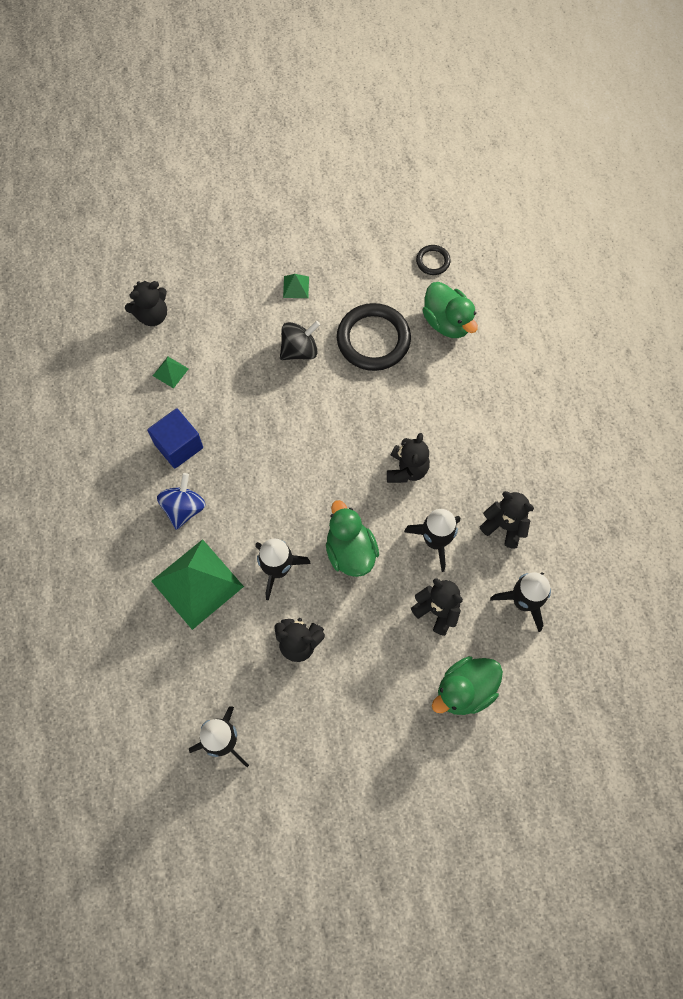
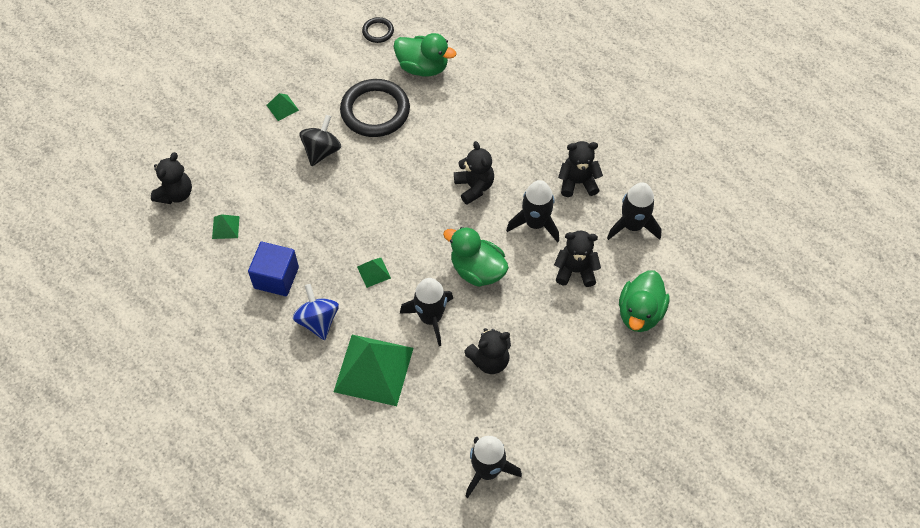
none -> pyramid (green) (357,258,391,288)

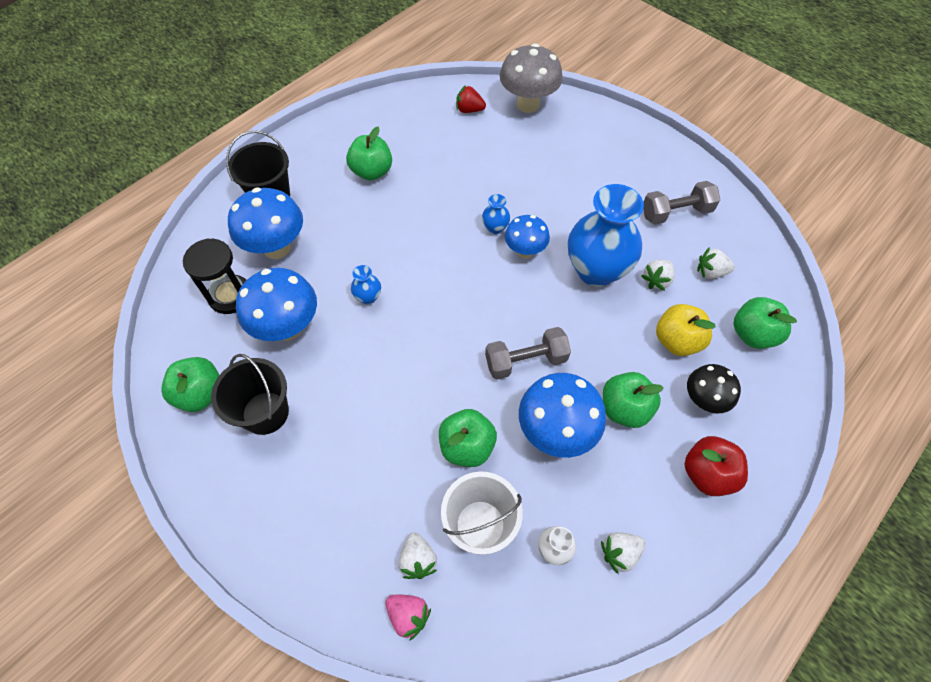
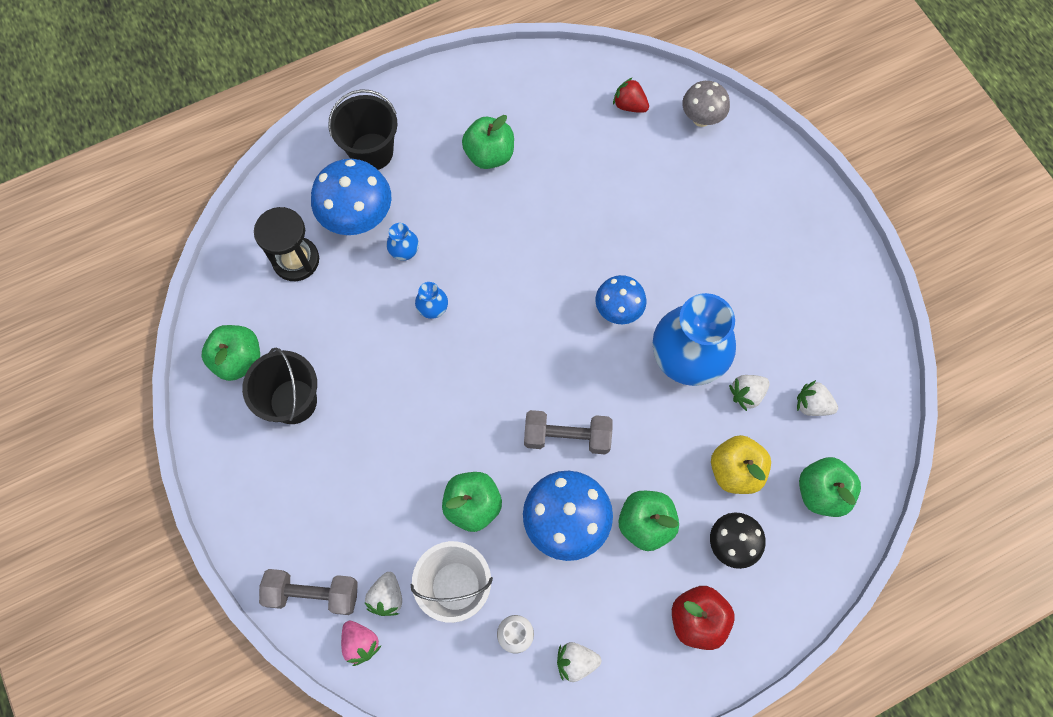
mushroom (grey) (500,43,563,113) -> mushroom (grey) (682,81,730,127), x0.62
dumbbell (grey) (643,181,720,224) -> dumbbell (grey) (259,569,358,615), move
vase (blue) (482,194,510,234) -> vase (blue) (387,223,419,261), move
mushroom (blue) (236,268,317,341) -> none

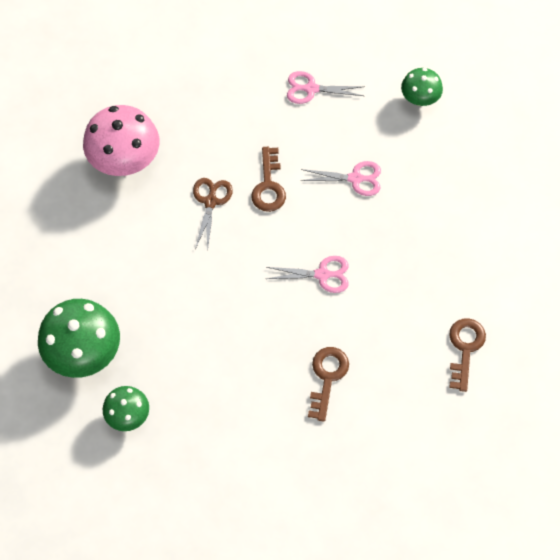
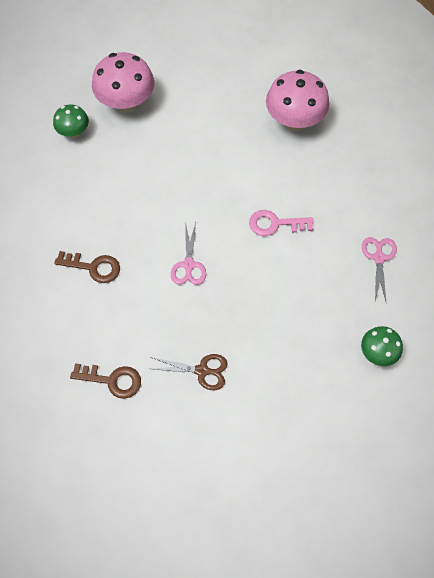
key (brown) (251,147,286,212) -> key (pink) (249,210,314,236)
scissors (pink) (300,161,381,196) -> none
scissors (brown) (193,178,233,251) -> scissors (brown) (151,354,228,390), move
mushroom (green) (38,299,120,378) -> mushroom (pink) (92,52,154,113)

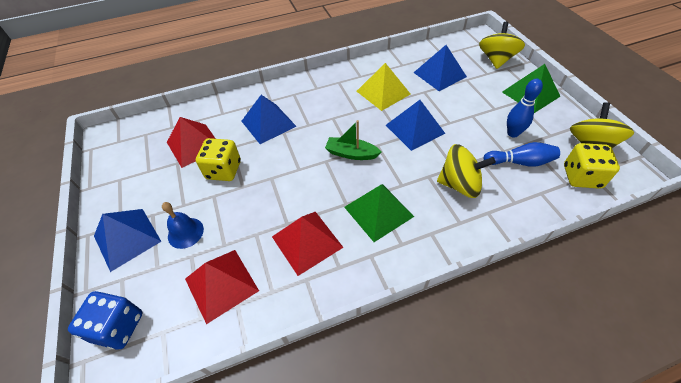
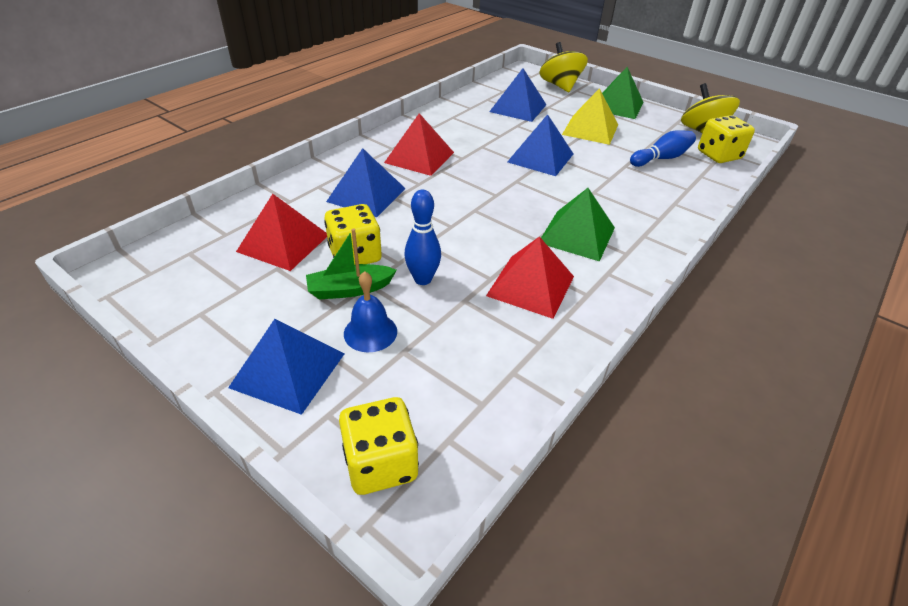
pyramid (yellow) (357,63,410,111) -> pyramid (yellow) (562,88,618,145), move
bowling pin (blue) (507,78,543,138) -> bowling pin (blue) (404,189,441,285), move
boat (green) (325,120,382,160) -> boat (green) (306,228,397,300), move
spinning top (yellow) (437,144,496,198) -> none
pyramid (red) (185,250,259,324) -> pyramid (red) (384,113,454,176), move
dice (blue) (68,291,142,350) -> dice (yellow) (339,397,419,495)

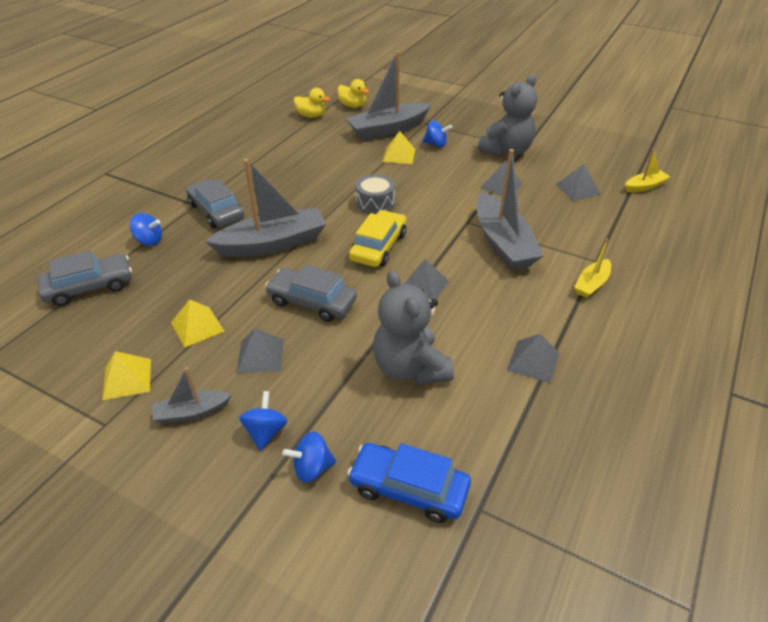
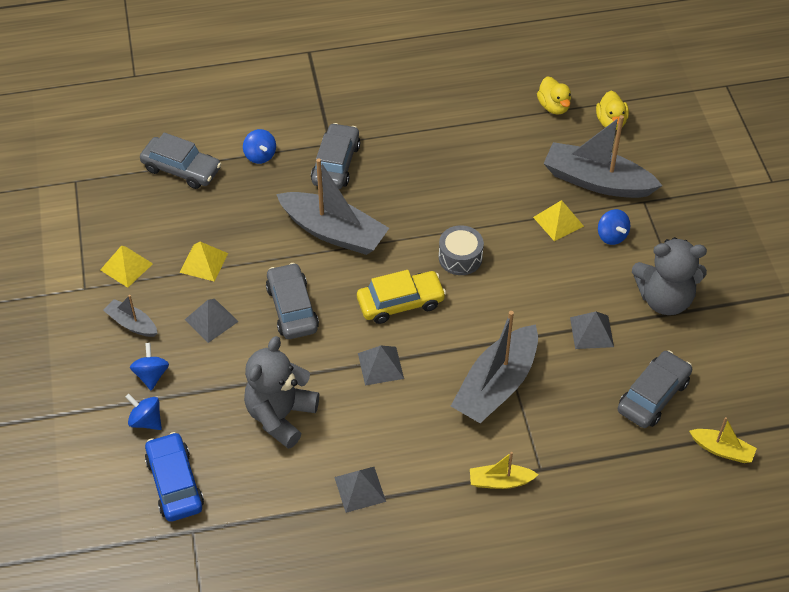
pyramid (grey) (556,164,601,201) -> car (grey) (617,350,692,428)
spinning top (blue) (239,391,288,451) -> spinning top (blue) (130,343,169,391), 60 degrees counterclockwise

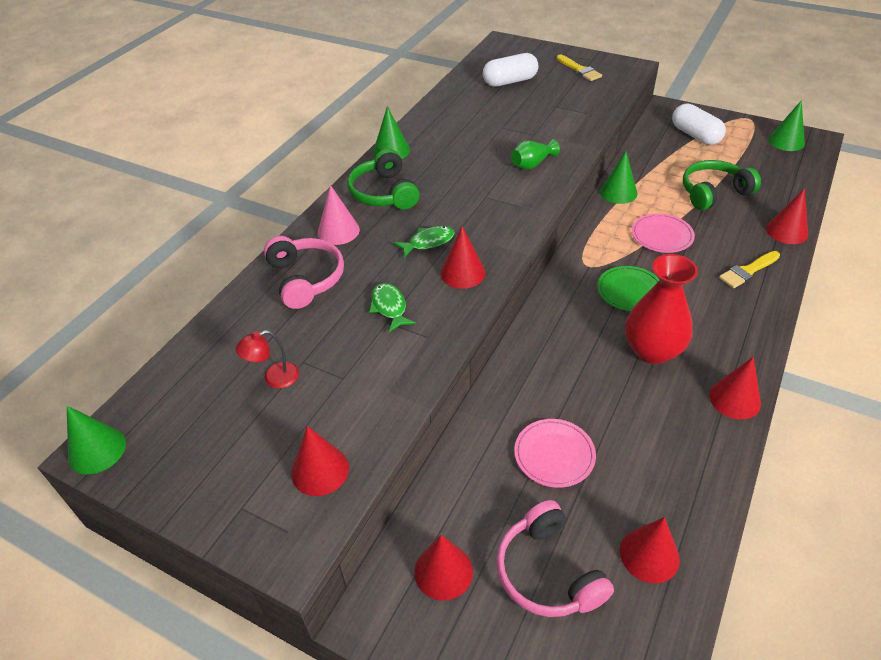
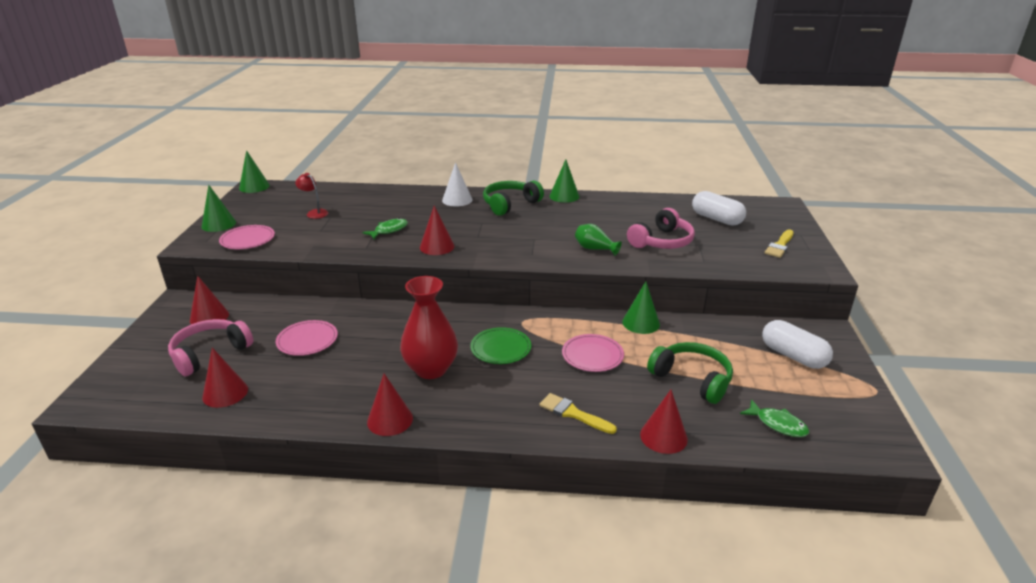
cone (green) (768,100,805,151) -> cone (green) (201,185,236,232), move
capsule (white) (672,103,726,145) -> capsule (white) (762,320,833,369), 75 degrees counterclockwise
cone (pink) (318,185,360,245) -> cone (white) (442,162,473,206)
fish (green) (393,226,455,258) -> fish (green) (740,399,809,437), move
headphones (pink) (264,236,344,309) -> headphones (pink) (627,208,695,249), move
cone (red) (291,426,349,496) -> plate (pink) (219,225,275,249)

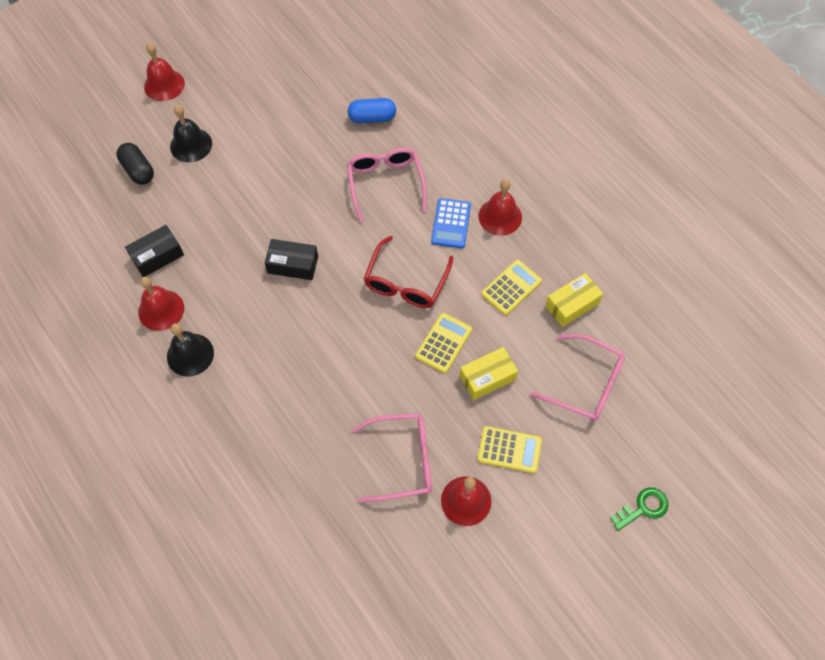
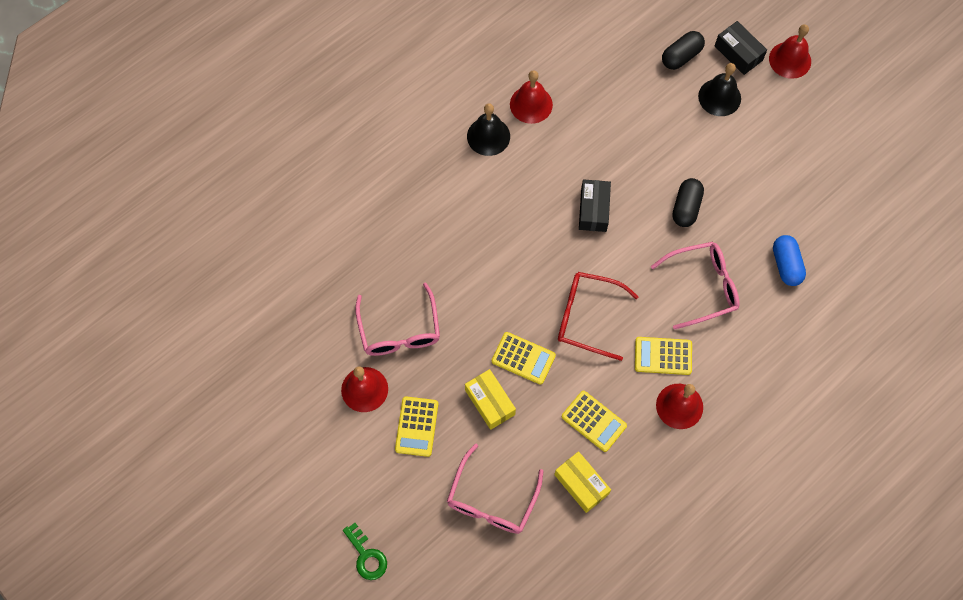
calculator (blue) (431,198,471,248) -> calculator (yellow) (635,337,692,375)
box (black) (125,225,184,277) -> box (black) (715,21,767,75), move
none -> capsule (black) (673,178,704,227)

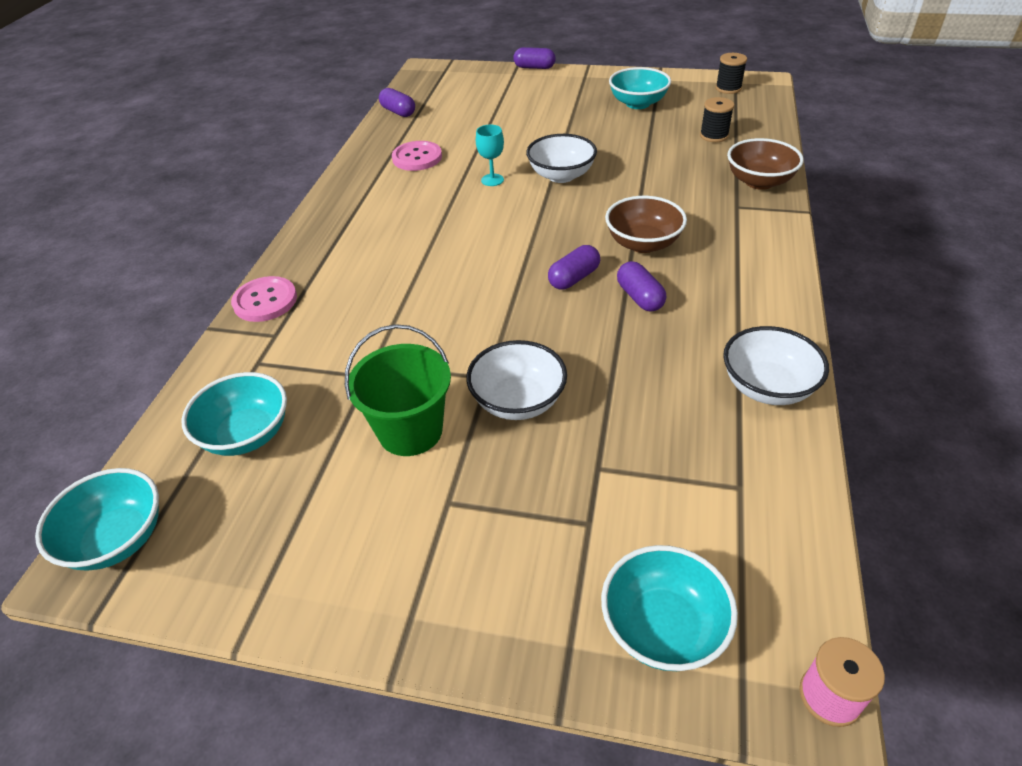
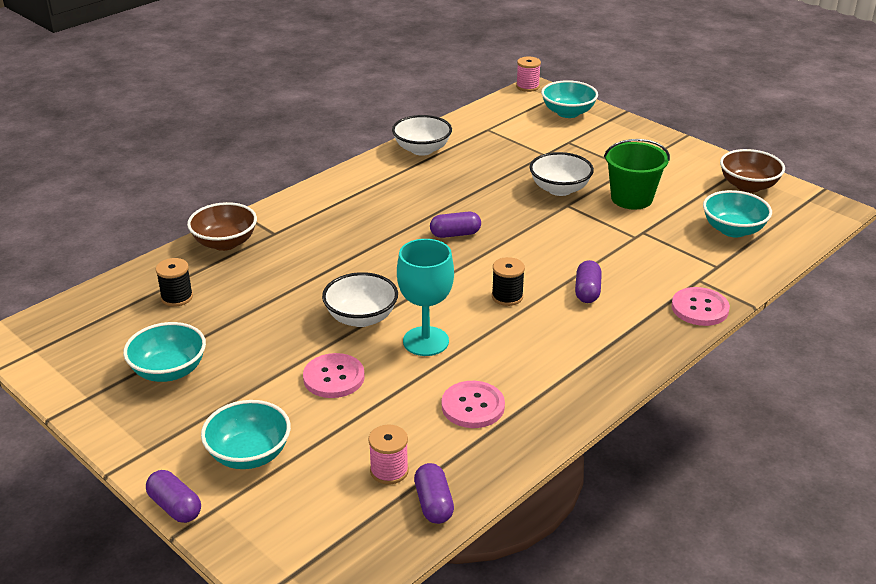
spool (black) (716,53,747,94) -> spool (black) (492,257,525,306), move
goblet (turquoise) (476,125,504,186) -> goblet (turquoise) (397,239,454,356), x1.81
bowl (brown) (605,196,687,253) -> bowl (brown) (720,149,785,193), move
capsule (purple) (617,261,666,312) -> capsule (purple) (575,260,602,303), move
bowl (turquoise) (35,468,159,571) -> bowl (turquoise) (201,400,291,469), move
none -> button (pink) (303,353,365,398)
none -> spool (pink) (368,425,409,484)

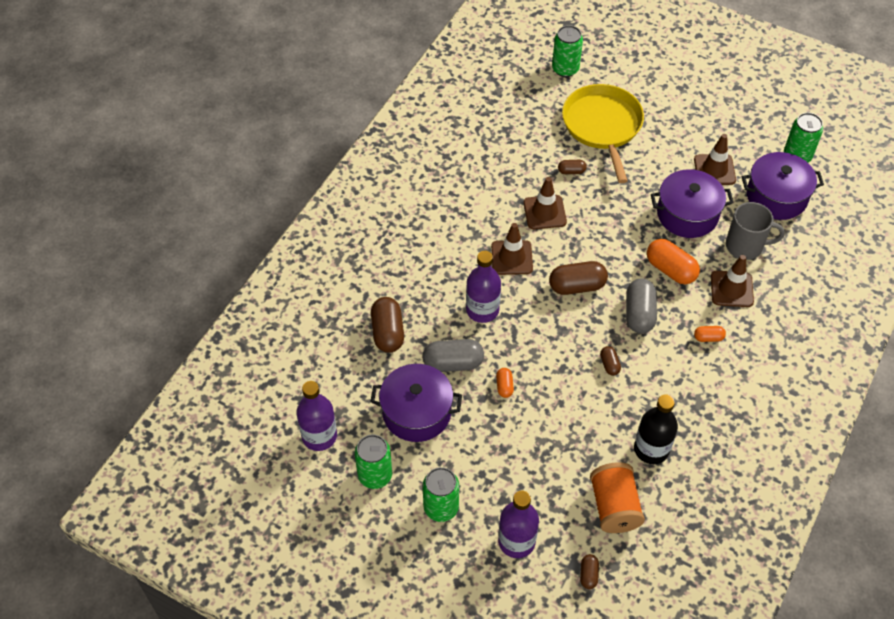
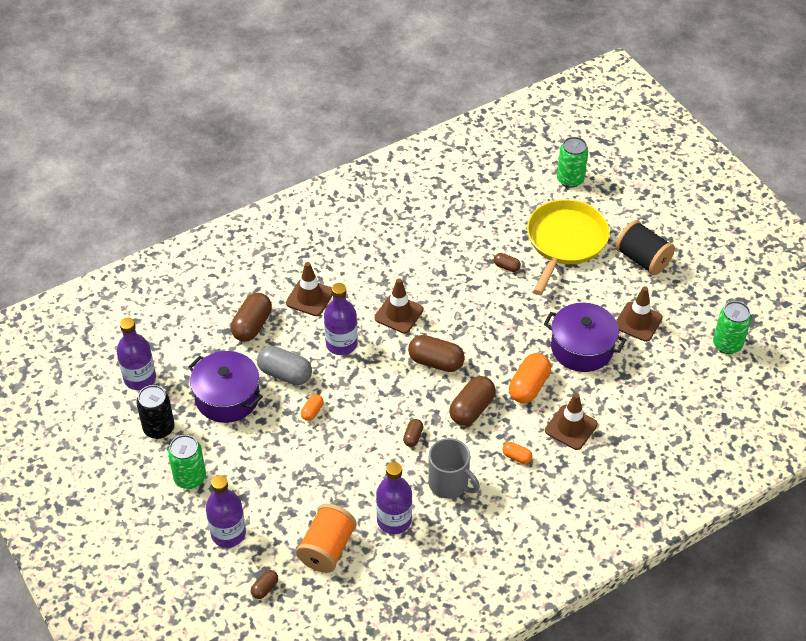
pot (purple) (742,152,824,220) -> none
traffic cone (brown) (523,177,567,229) -> traffic cone (brown) (286,262,333,316), move
mug (grey) (726,202,785,260) -> mug (grey) (428,438,480,499), move
capsule (orange) (647,239,700,284) -> capsule (orange) (509,353,551,403), 45 degrees clockwise
capsule (grey) (626,278,657,333) -> capsule (brown) (449,376,496,426)
bottle (black) (634,394,678,464) -> bottle (purple) (376,462,412,534)
can (green) (355,434,392,489) -> can (black) (136,385,175,439)
none -> spool (black) (616,220,675,275)

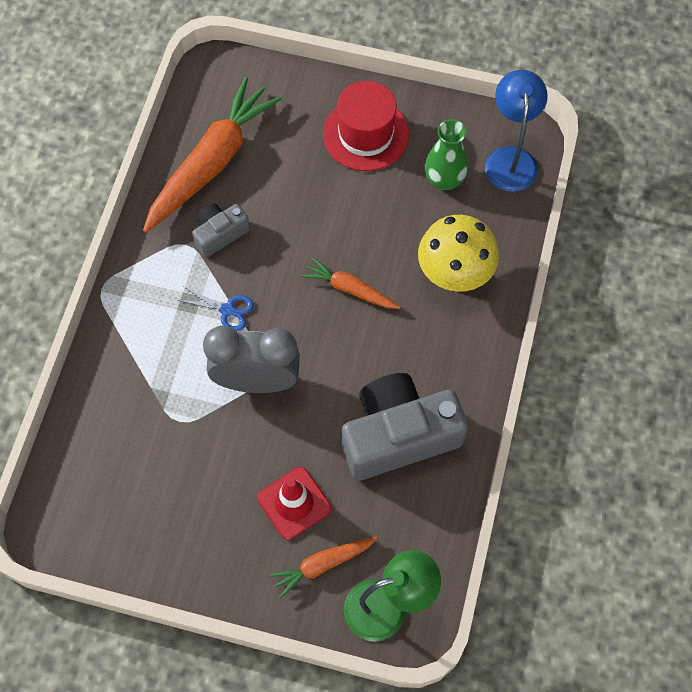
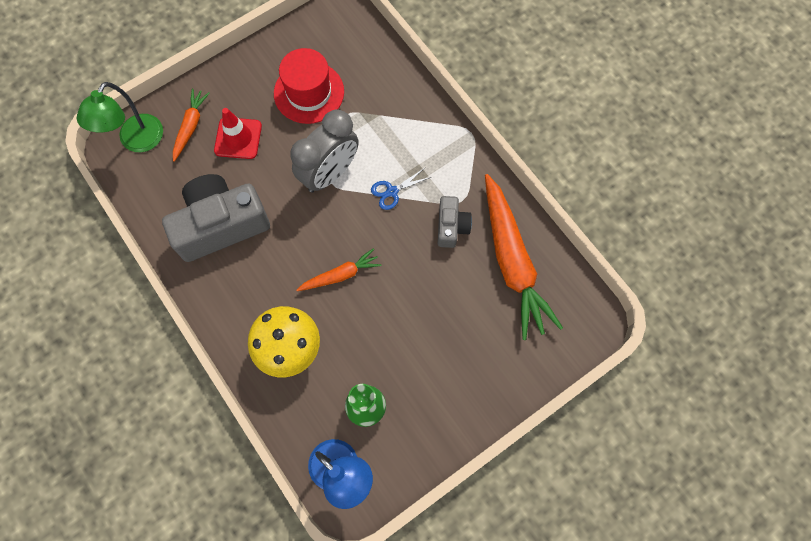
hat (red) (323,81,409,171) -> hat (red) (274,48,344,124), move
camera (grey) (342,373,468,481) -> camera (grey) (162,174,270,262), 135 degrees counterclockwise

